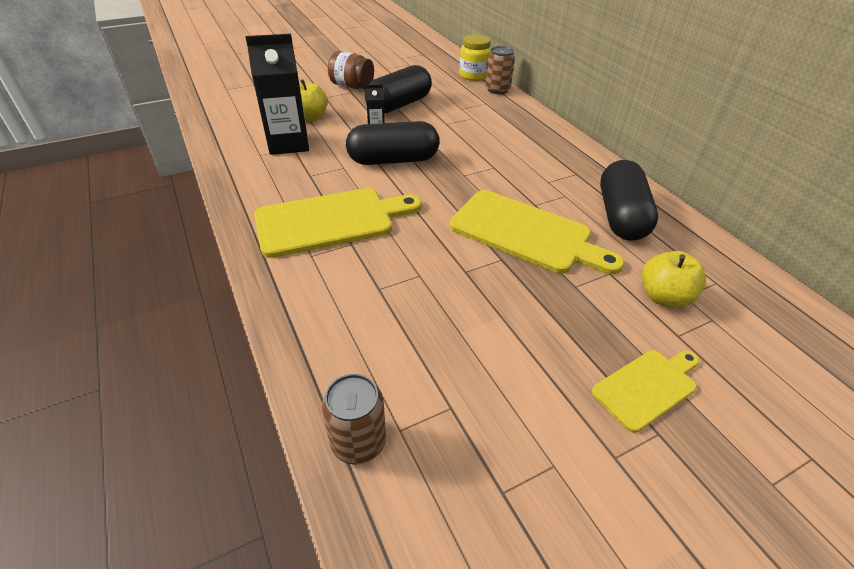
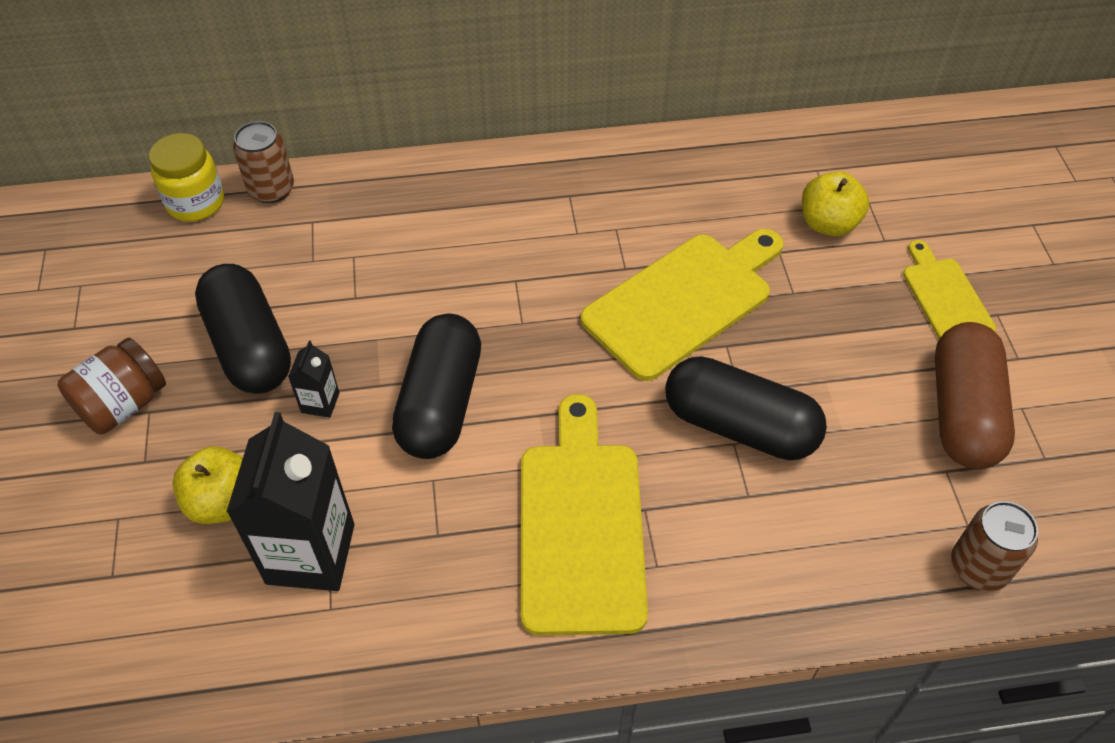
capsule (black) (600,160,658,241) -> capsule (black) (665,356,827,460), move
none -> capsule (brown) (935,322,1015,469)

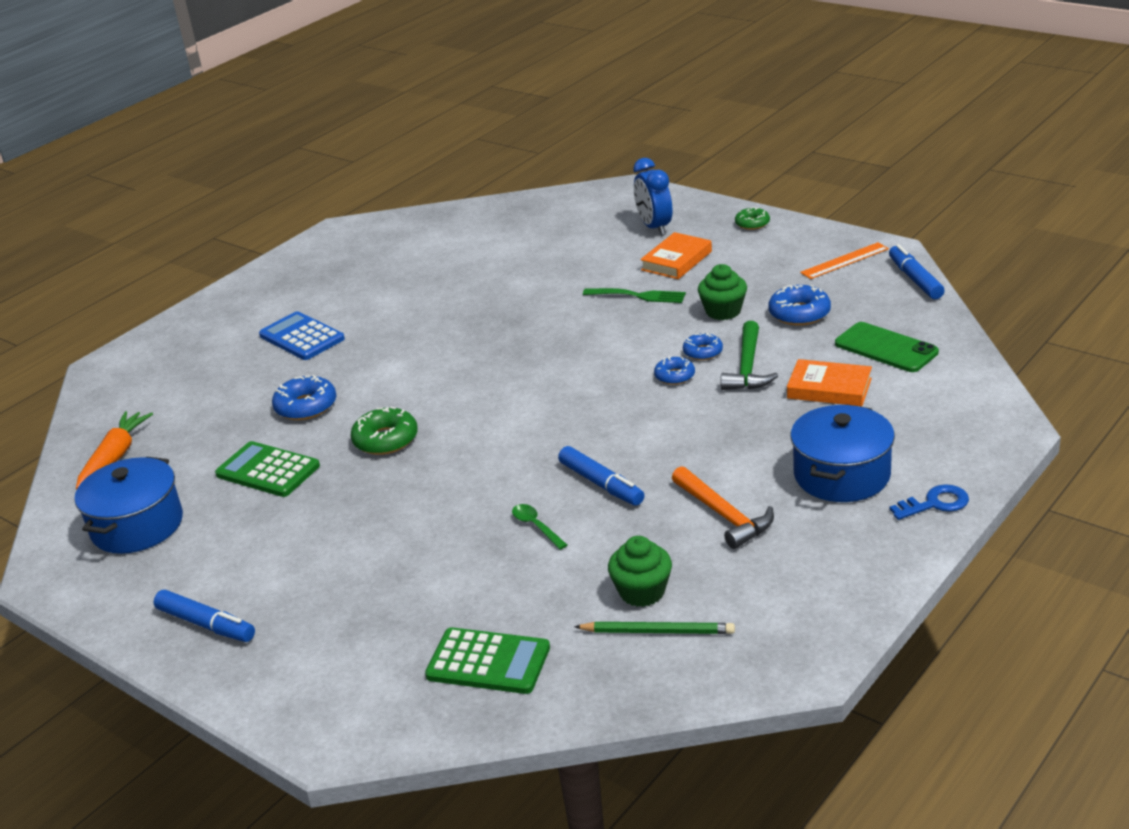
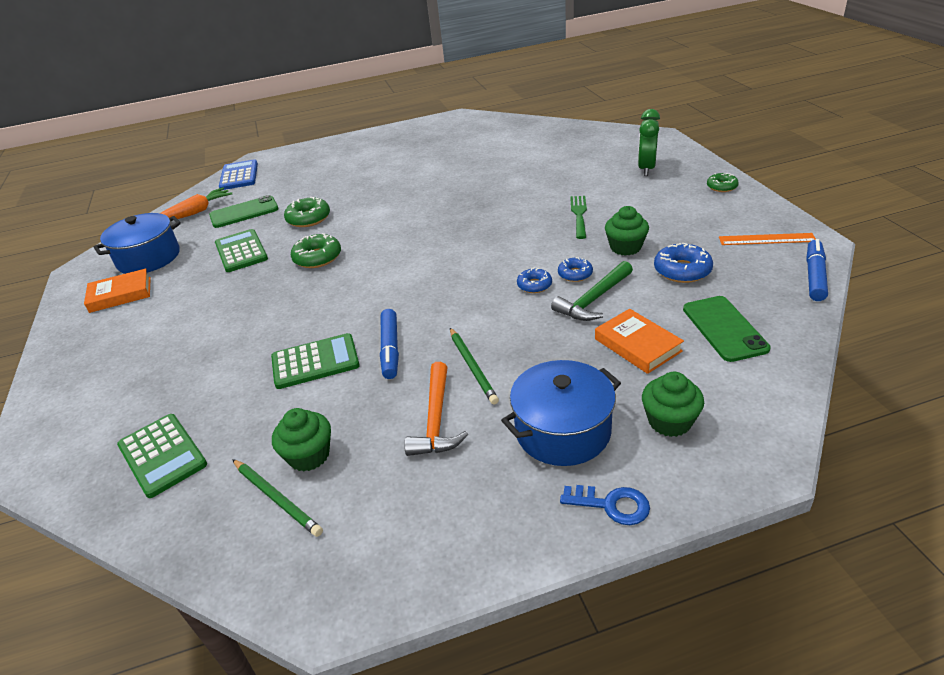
clock (blue) (633,158,672,235) -> clock (green) (638,109,660,176)
book (orange) (640,232,712,279) -> book (orange) (84,268,151,313), move
fork (green) (583,288,686,303) -> fork (green) (570,196,587,239), 135 degrees counterclockwise
calculator (blue) (259,311,345,360) -> calculator (blue) (219,159,258,190), move
donut (blue) (272,375,336,420) -> donut (green) (284,197,330,227)
spoon (green) (512,504,567,550) -> calculator (green) (271,333,360,389)
marker (blue) (154,590,255,642) -> none
none -> phone (green) (209,195,279,228)
none -> pencil (green) (450,328,499,405)
none -> cupcake (green) (642,372,704,437)

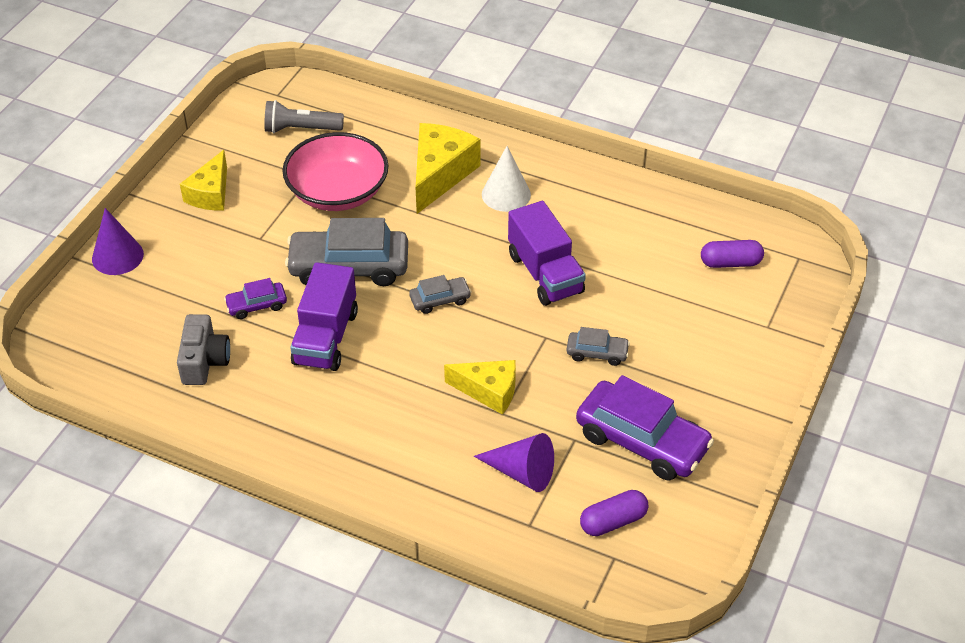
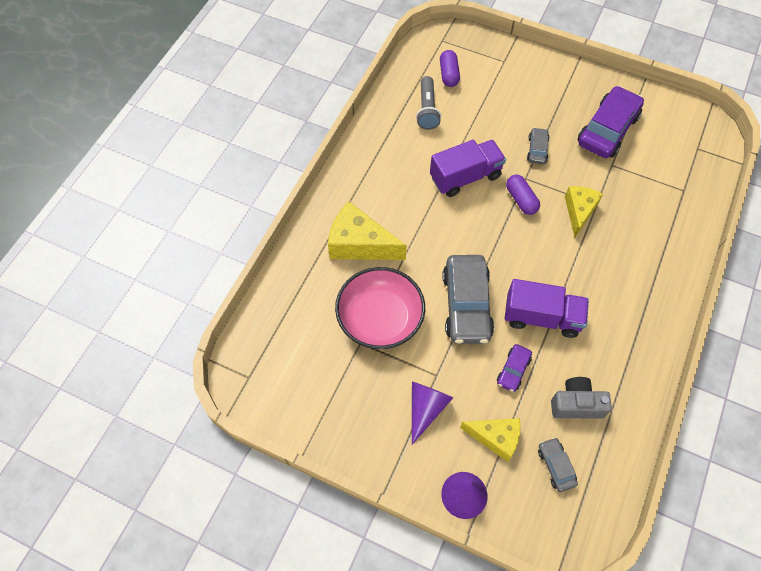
flashlight (grey) (264,100,344,133) -> flashlight (grey) (416,76,441,130), move
cone (white) (482,146,531,212) -> none
cheese (yellow) (180,150,227,211) -> cheese (yellow) (460,418,521,462), move
car (grey) (409,275,472,314) -> car (grey) (538,437,578,492), move
car (purple) (224,278,287,319) -> car (purple) (497,344,532,392), 45 degrees clockwise
cone (purple) (474,433,554,492) -> cone (purple) (412,381,453,445), move
capsule (purple) (580,490,648,536) -> capsule (purple) (506,175,540,215), move

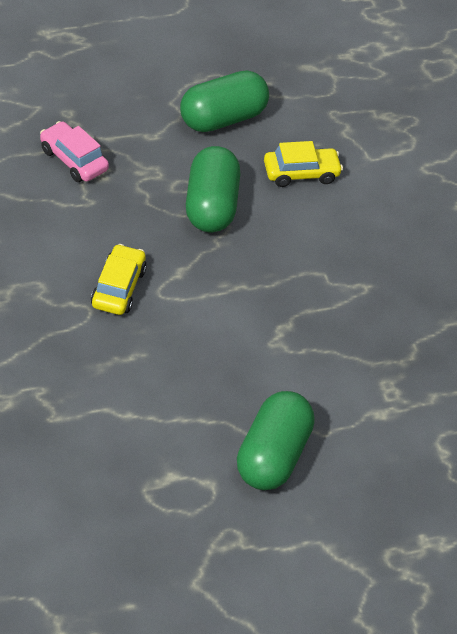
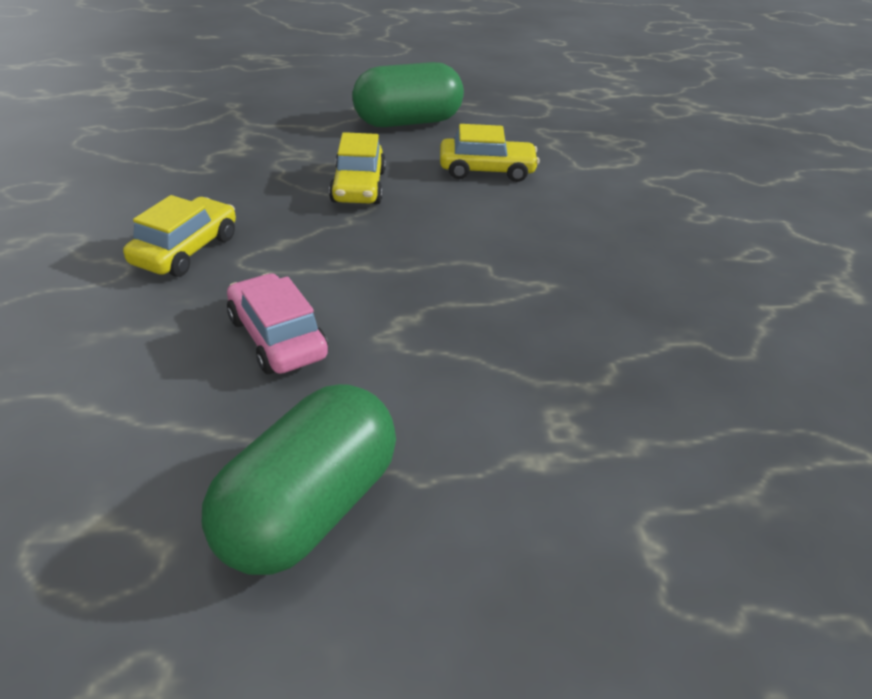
car (pink) (40,121,109,182) -> car (pink) (227,273,328,374), move
capsule (green) (186,146,240,232) -> car (yellow) (329,132,386,204)

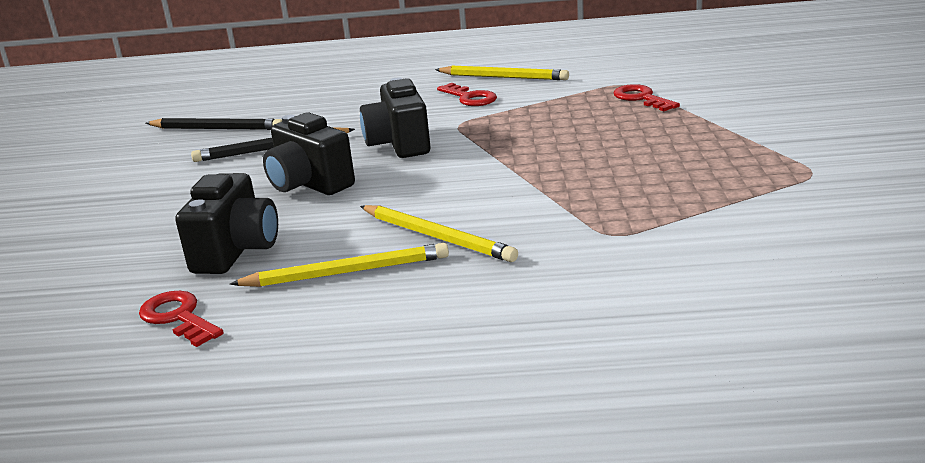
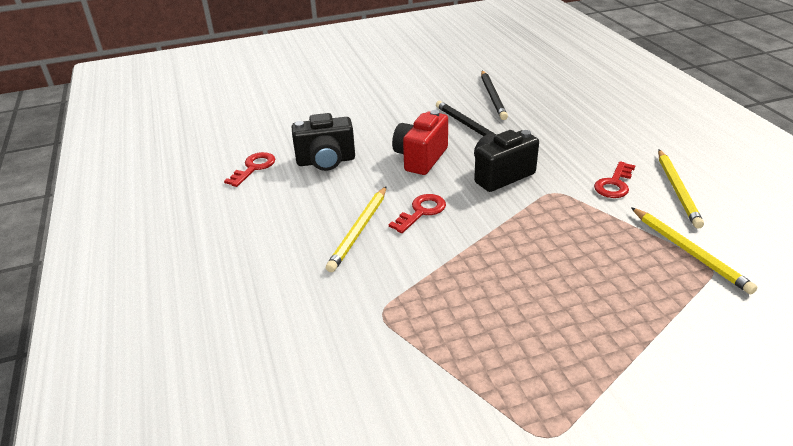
key (red) (614,84,680,111) -> key (red) (389,194,446,233), move
camera (black) (263,112,355,195) -> camera (red) (392,110,448,175)
pencil (yellow) (230,243,449,287) -> pencil (yellow) (631,207,757,294), move

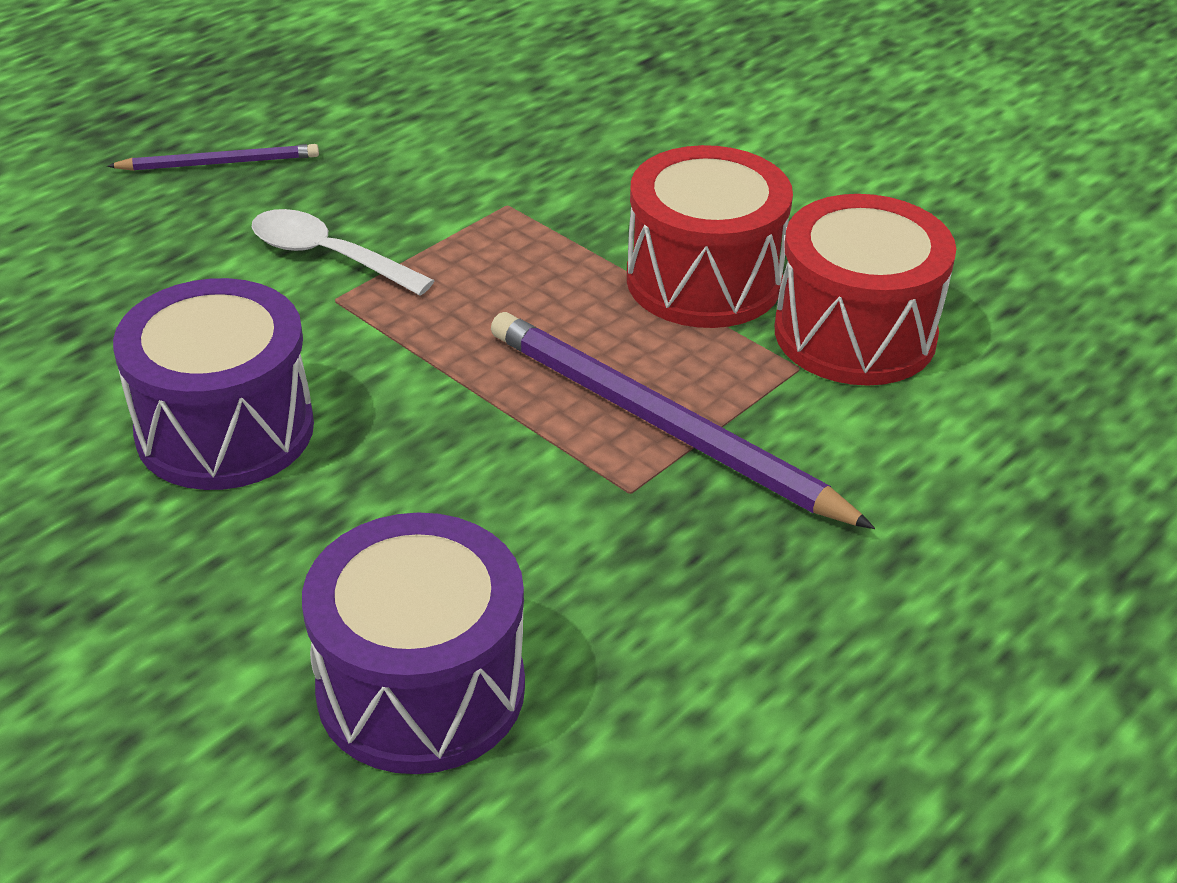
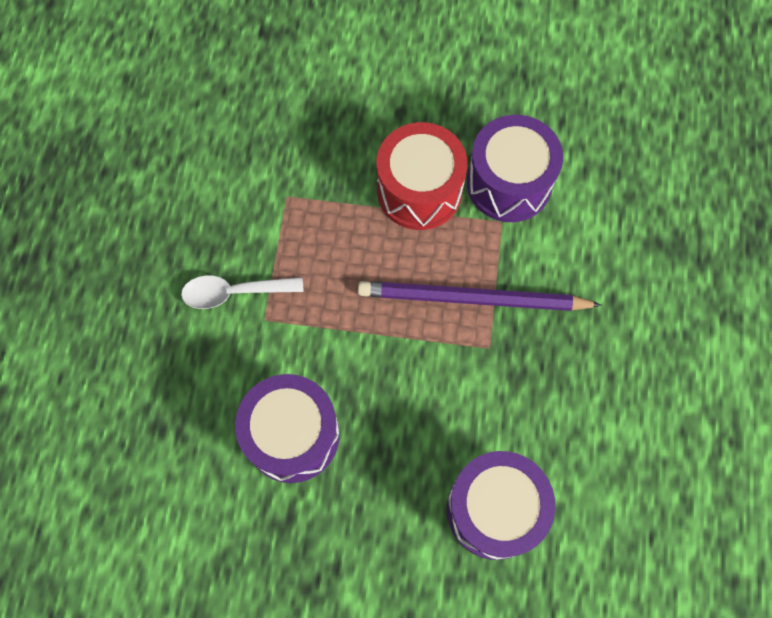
pencil (purple) (107,144,319,171) -> none
drum (red) (775,194,956,386) -> drum (purple) (467,115,563,222)

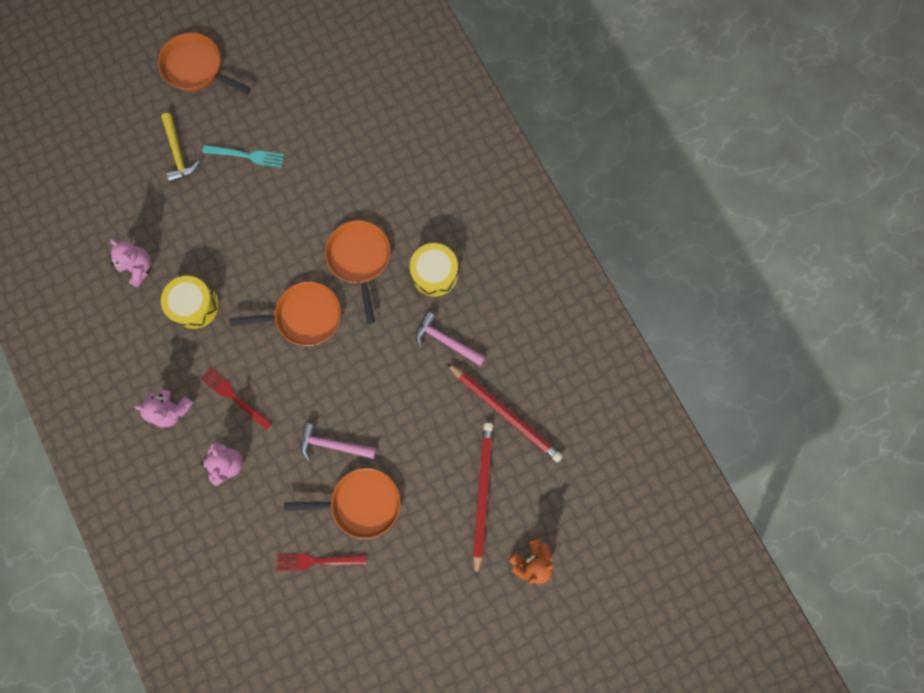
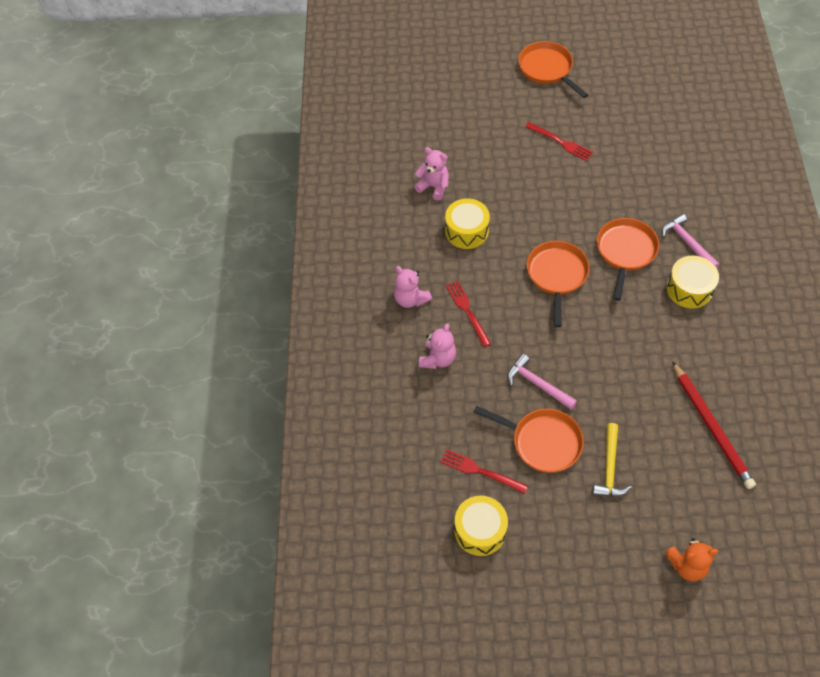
hammer (yellow) (161,113,200,183) -> hammer (yellow) (592,423,632,497), move
fork (turquoise) (203,145,284,168) -> fork (red) (525,122,593,161)
teddy bear (pink) (110,238,151,288) -> teddy bear (pink) (414,147,449,201), 45 degrees counterclockwise
pan (orange) (230,282,341,346) -> pan (orange) (527,241,590,327), 105 degrees counterclockwise
hammer (pink) (415,312,485,366) -> hammer (pink) (662,213,719,268), move
pencil (red) (473,423,493,577) -> none
none -> drum (yellow) (454,496,508,556)

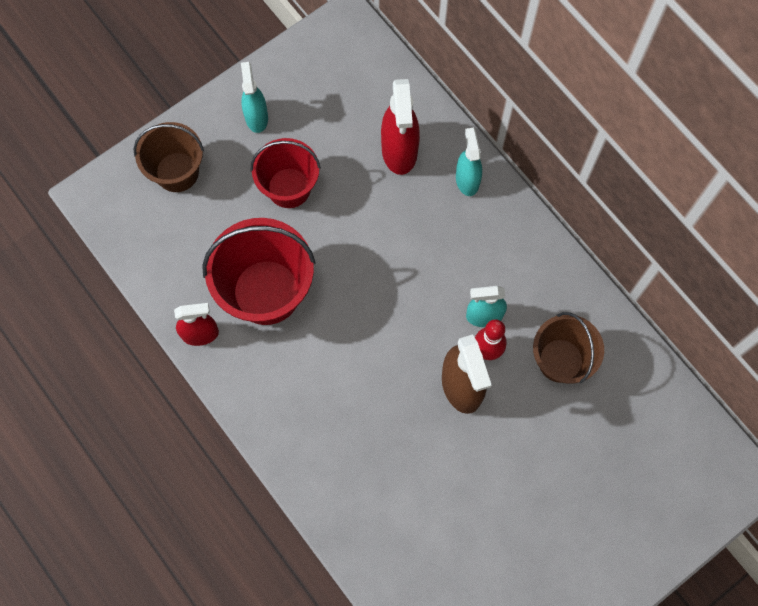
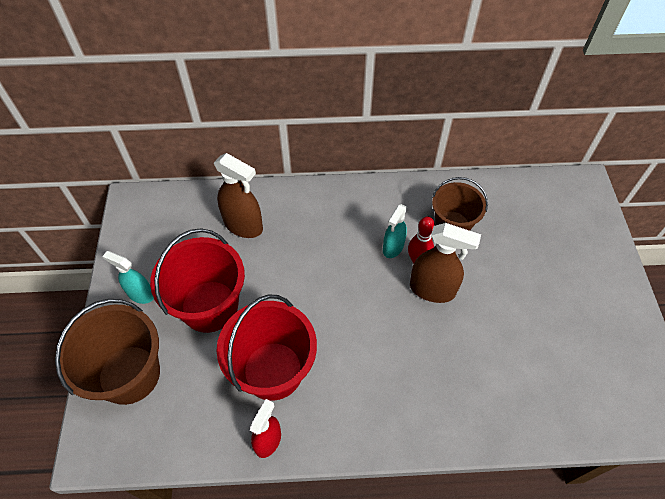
spray bottle (red) (381,79,420,175) -> spray bottle (brown) (214,153,263,238)
bucket (brown) (134,122,204,192) -> bucket (brown) (55,299,160,405), x1.53
spray bottle (turquoise) (456,128,482,196) -> none
bucket (red) (251,138,321,208) -> bucket (red) (150,228,245,333), x1.53

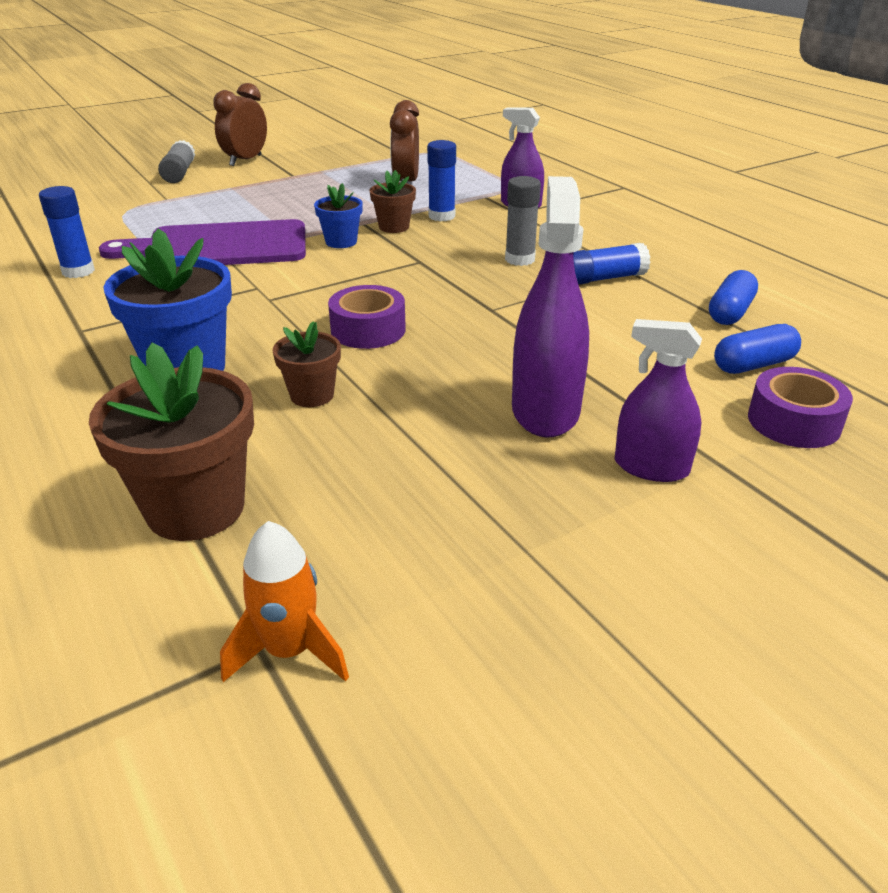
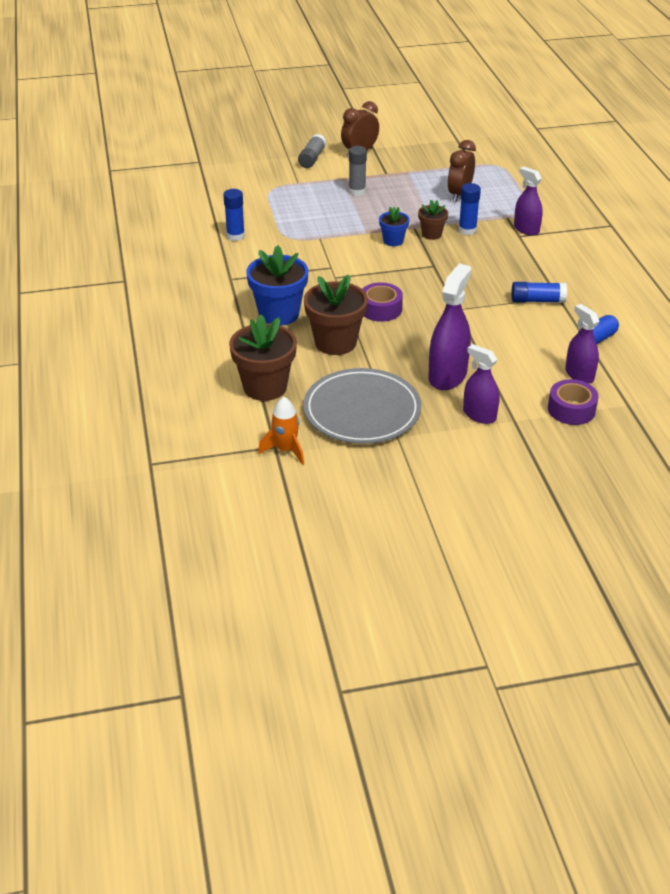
glue stick (grey) (505,176,541,266) -> glue stick (grey) (349,146,367,196), move
cutting board (purple) (99,219,306,265) -> none
flower pot (brown) (273,321,341,407) -> flower pot (brown) (304,274,368,355), x1.84
capsule (blue) (714,324,801,374) -> spray bottle (purple) (565,304,599,384)
none -> plate (grey) (303,368,421,444)

